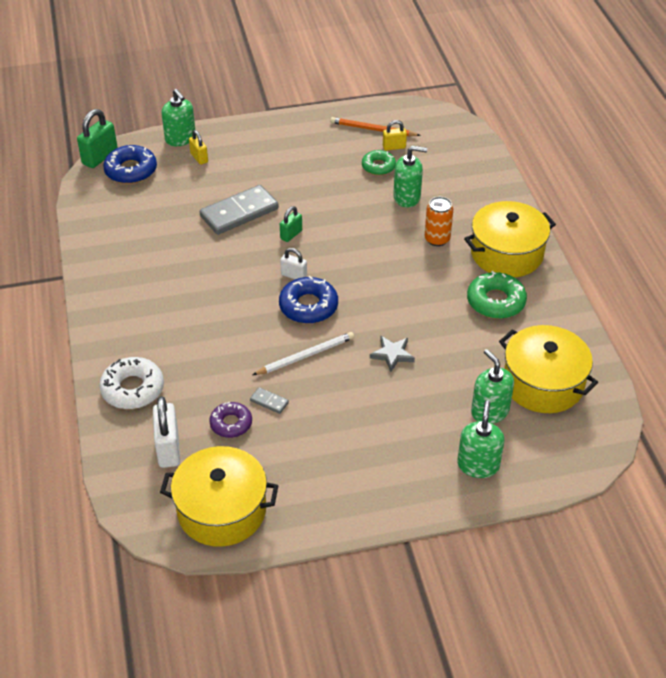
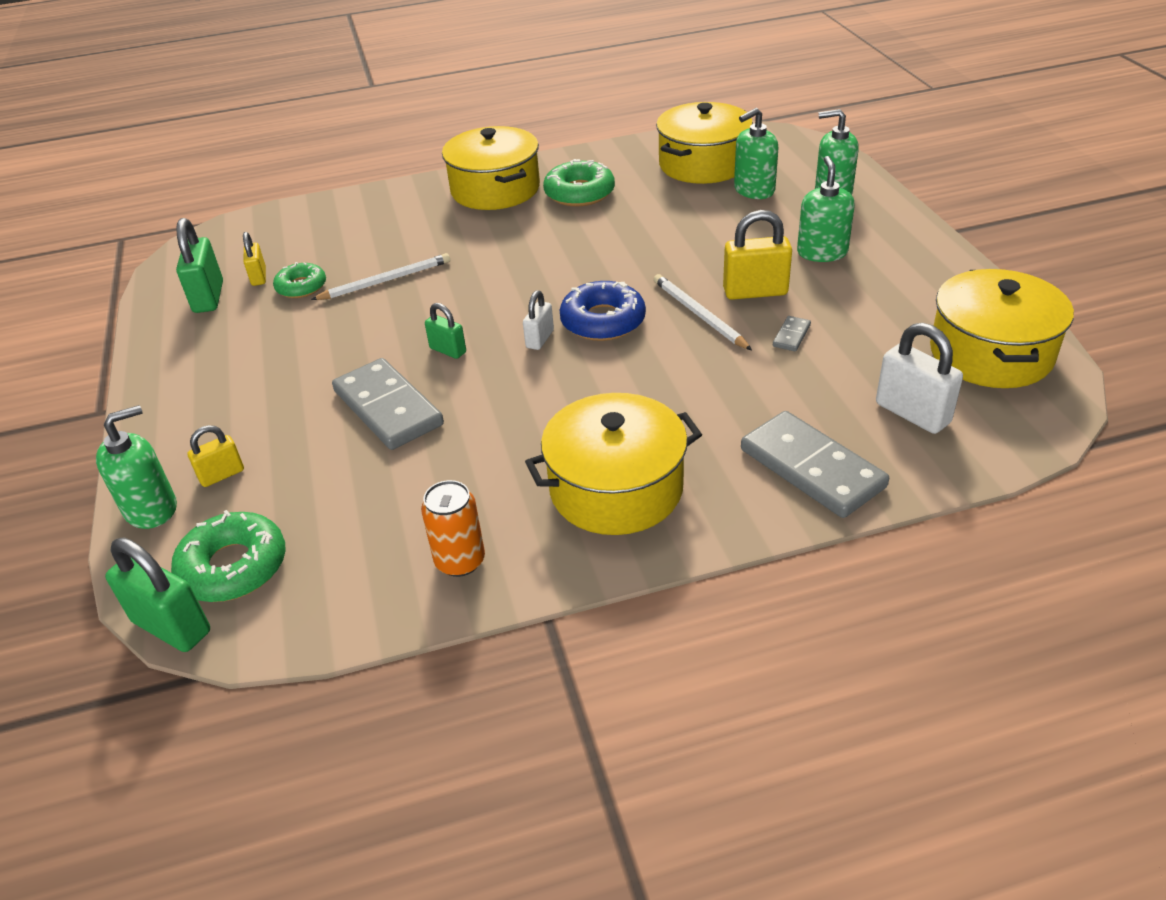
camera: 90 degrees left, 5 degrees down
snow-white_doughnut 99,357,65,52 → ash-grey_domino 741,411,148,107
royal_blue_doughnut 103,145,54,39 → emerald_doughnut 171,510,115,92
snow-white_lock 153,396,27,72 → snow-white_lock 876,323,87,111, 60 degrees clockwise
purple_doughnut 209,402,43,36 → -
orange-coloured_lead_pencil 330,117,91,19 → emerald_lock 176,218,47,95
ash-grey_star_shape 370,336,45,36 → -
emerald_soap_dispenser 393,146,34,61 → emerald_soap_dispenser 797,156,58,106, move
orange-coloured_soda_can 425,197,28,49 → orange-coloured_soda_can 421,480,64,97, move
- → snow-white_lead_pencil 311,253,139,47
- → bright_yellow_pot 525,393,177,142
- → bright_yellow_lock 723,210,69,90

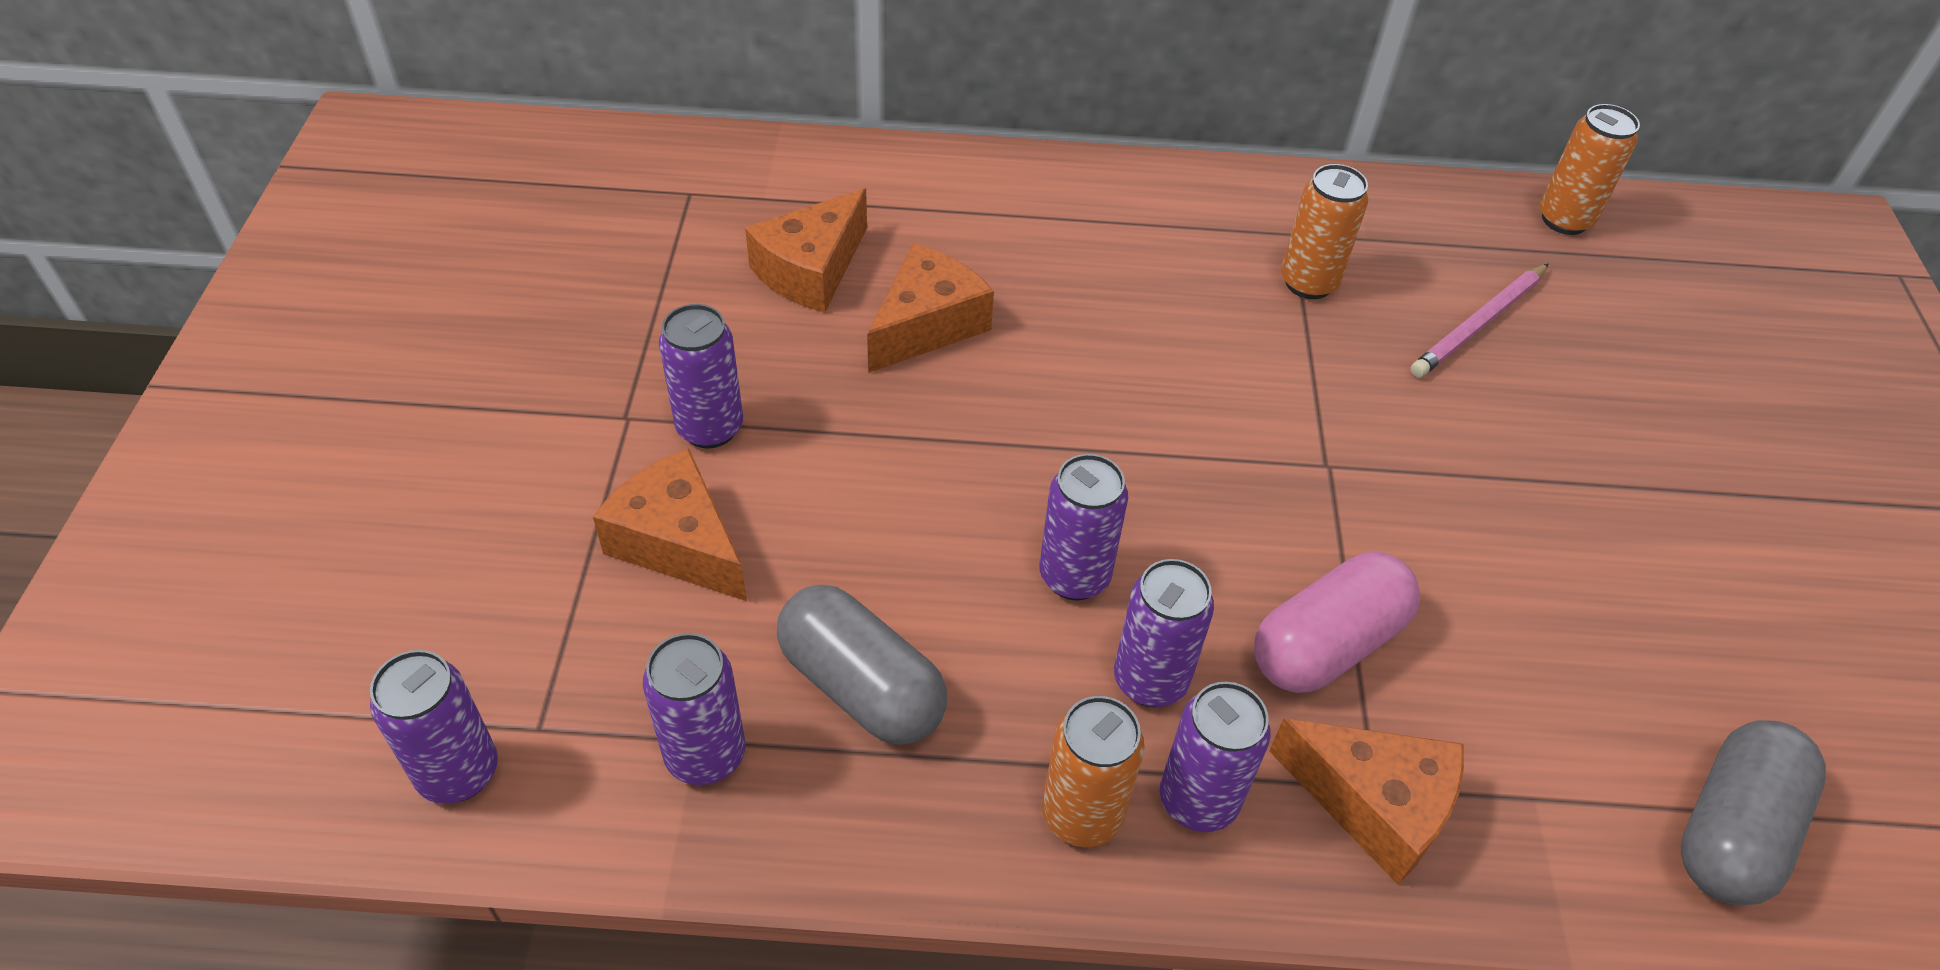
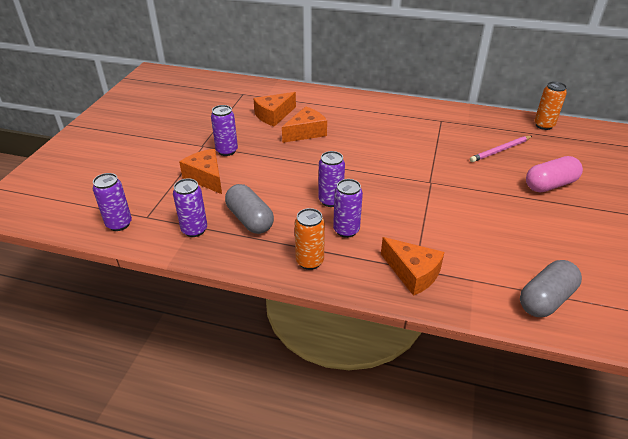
camera: 15 degrees right, 10 degrees down
purple_soda_can 1160,682,110,150 → -
rose-pink_capsule 1254,552,166,141 → rose-pink_capsule 526,156,57,36, move
orange-coloured_soda_can 1281,164,87,135 → -

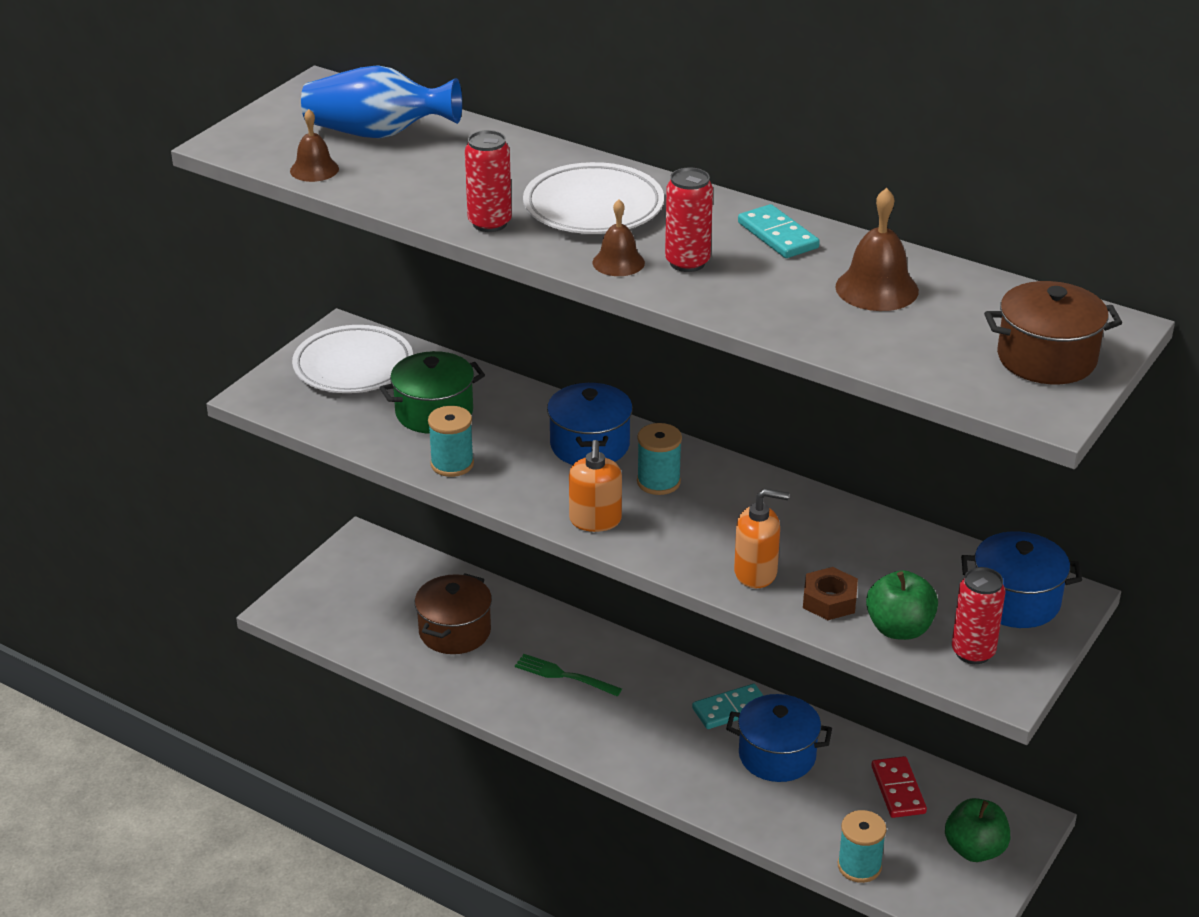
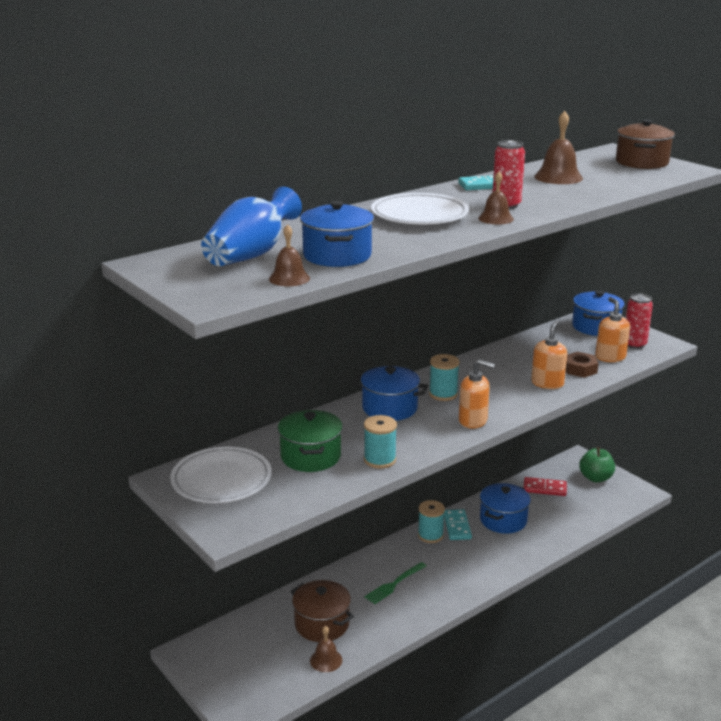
camera: 70 degrees left, 10 degrees down
scarlet_soda_can 465,130,47,102 → -
turquoise_bobbin 838,810,48,73 → turquoise_bobbin 418,500,27,43, move
emerald_apple 866,570,72,70 → orange-coloured_soap_dispenser 595,297,35,65
- → royal_blue_pot 300,200,74,67
- → brown_school_bell 310,626,32,46

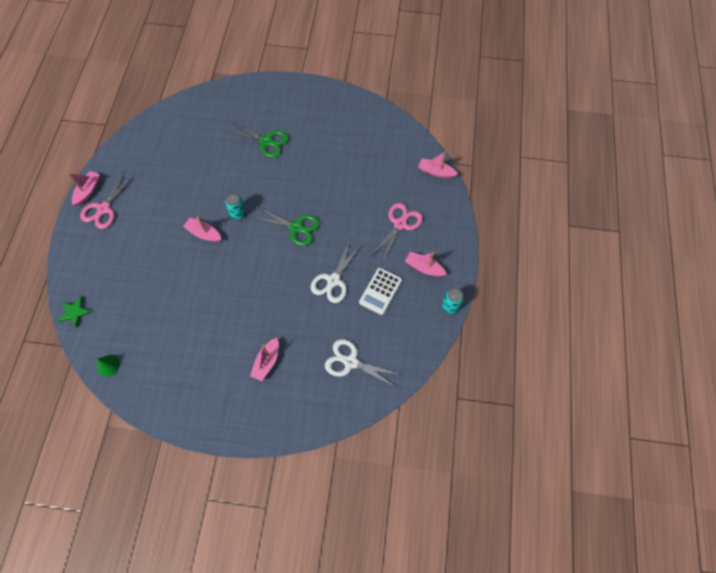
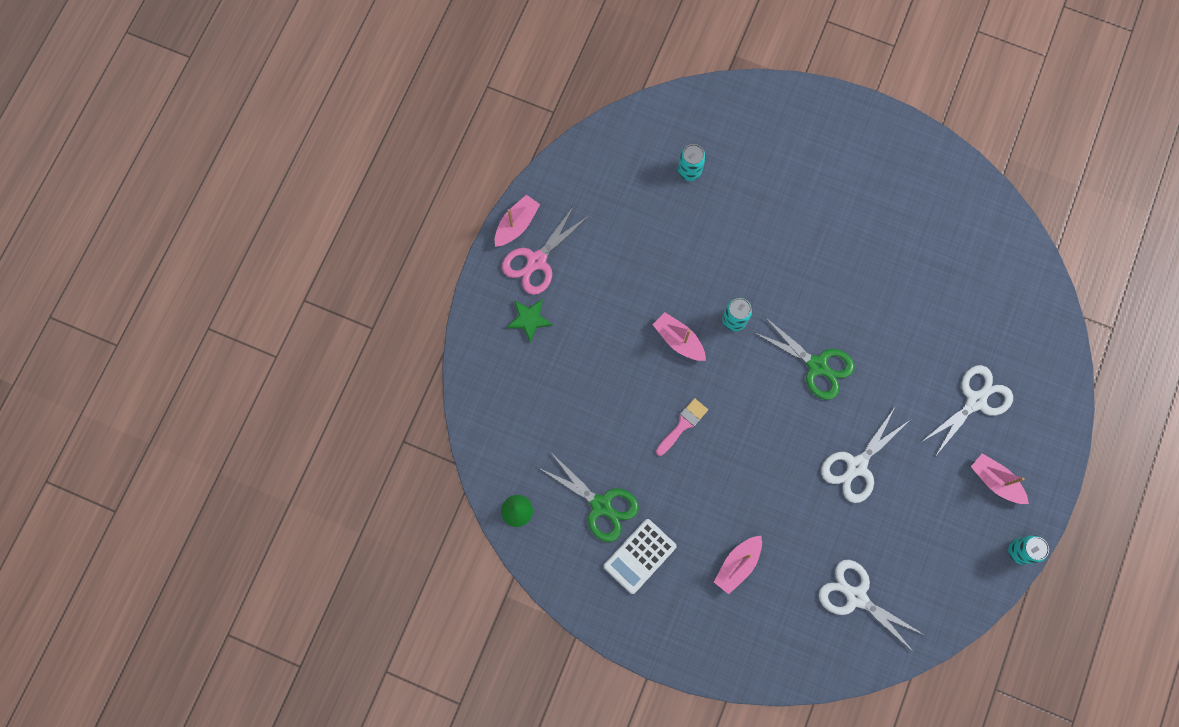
camera: 15 degrees right, 10 degrees up
emerald_star_shape 58,296,34,31 → emerald_star_shape 507,299,46,44, move
emerald_pair_of_scissors 225,122,64,36 → emerald_pair_of_scissors 539,454,100,88, move
snow-white_adding_machine 359,268,43,47 → snow-white_adding_machine 604,519,72,75, move
rose-pink_pair_of_scissors 371,203,52,58 → snow-white_pair_of_scissors 921,365,92,90
rose-pink_sailboat 418,151,40,27 → -
- → rose-pink_paint_brush 656,398,52,58
- → turquoise_soda_can 678,144,28,37

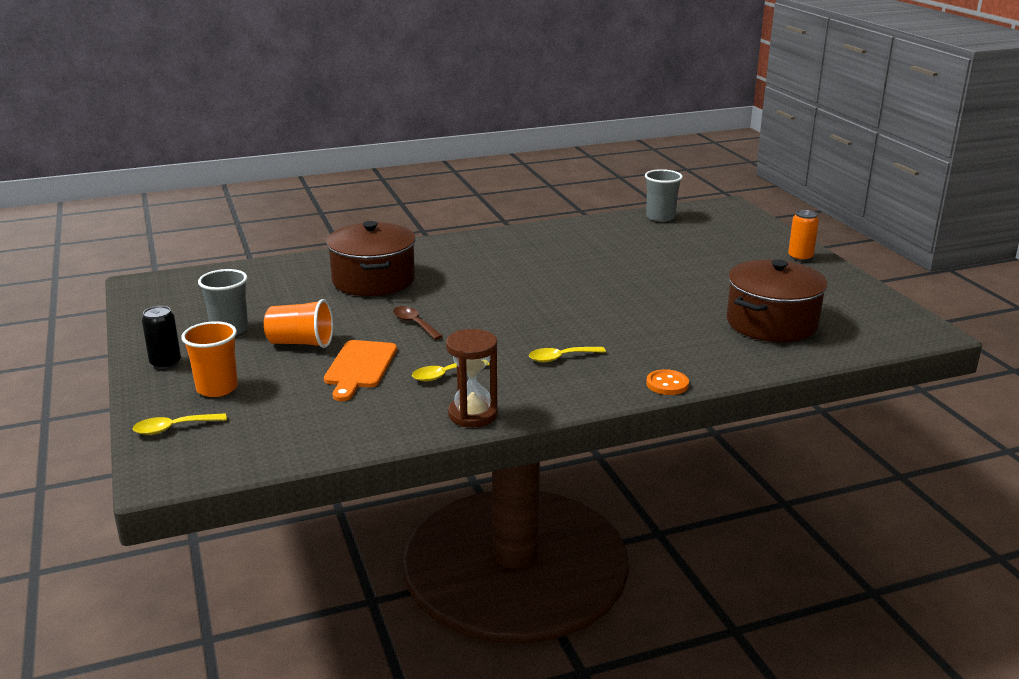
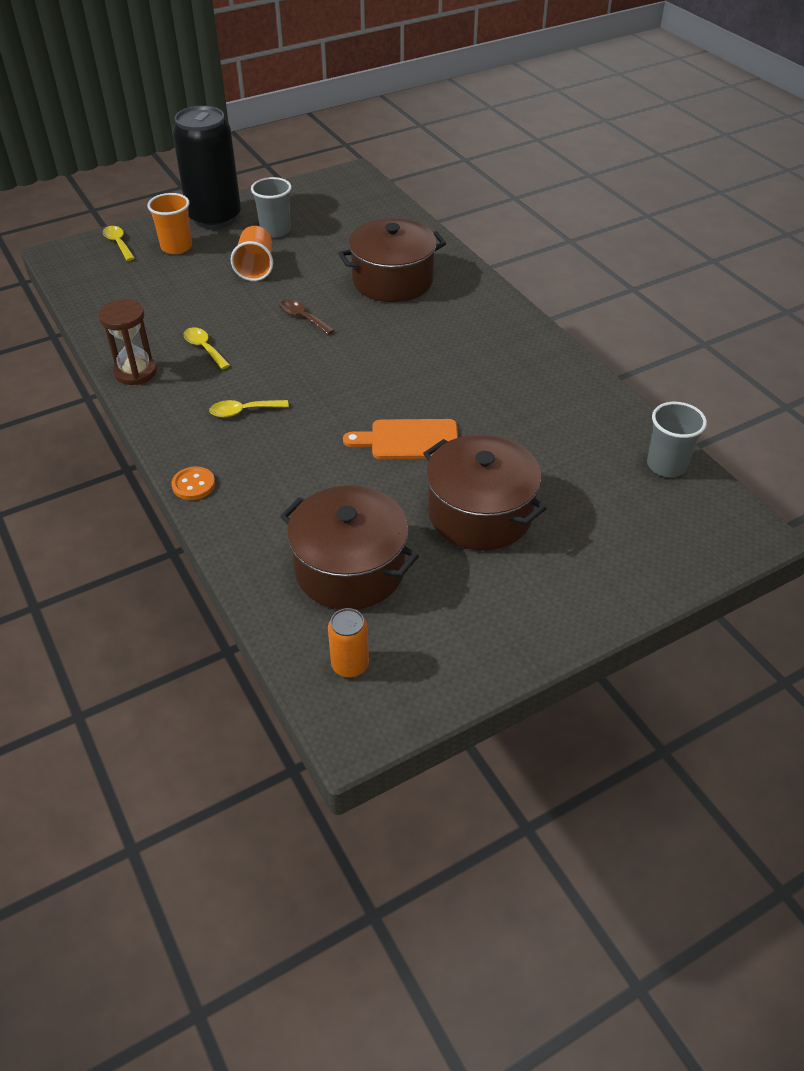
camera: 80 degrees right, 20 degrees up
black_soda_can 142,306,39,63 → black_soda_can 172,106,69,123, x2.29
orange-coloured_bread_board 324,340,73,61 → orange-coloured_bread_board 343,419,115,40, move
brown_spoon 393,306,50,34 → brown_spoon 279,299,55,36, 90 degrees counterclockwise
bright_yellow_spoon 529,347,77,15 → bright_yellow_spoon 209,400,80,17, 75 degrees counterclockwise
orange-coloured_soda_can 788,210,31,51 → orange-coloured_soda_can 328,608,41,70, move
- → brown_pot 423,434,124,117

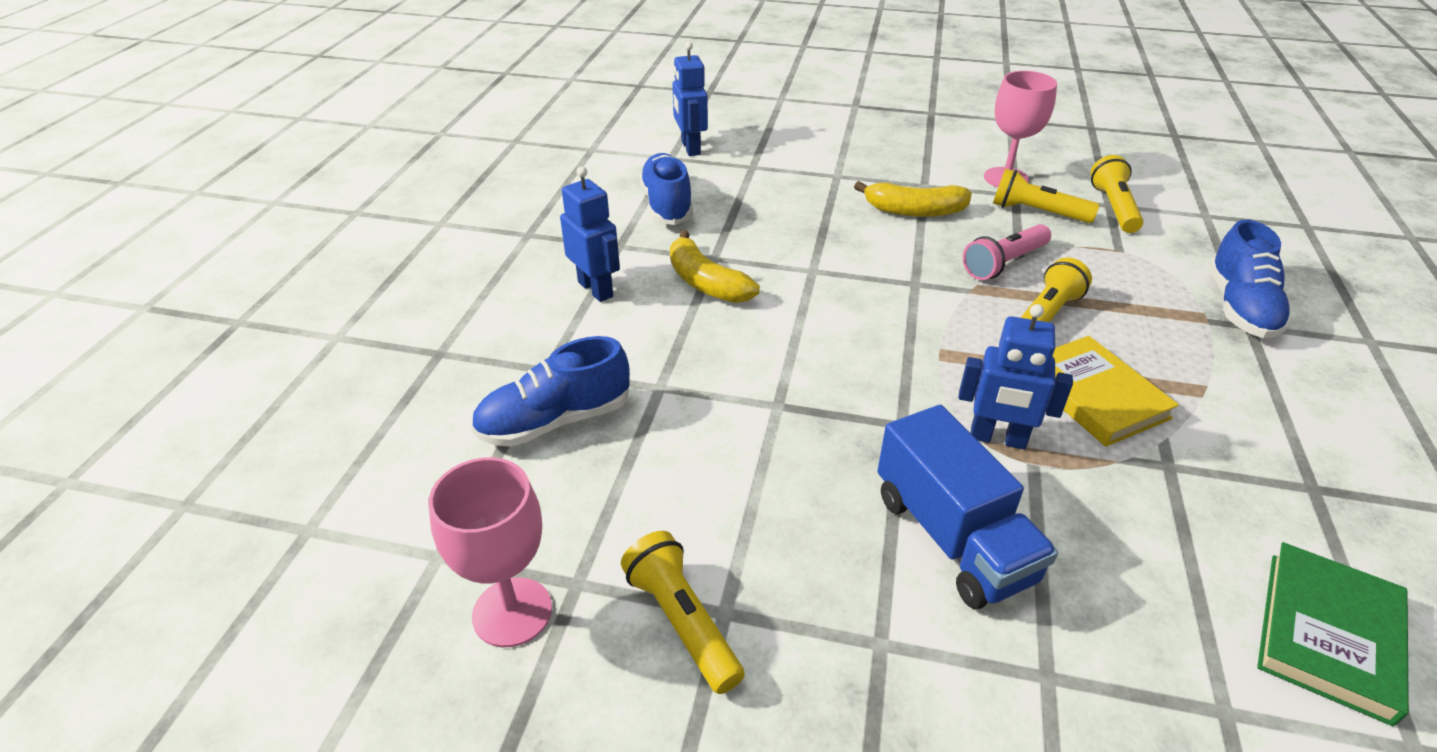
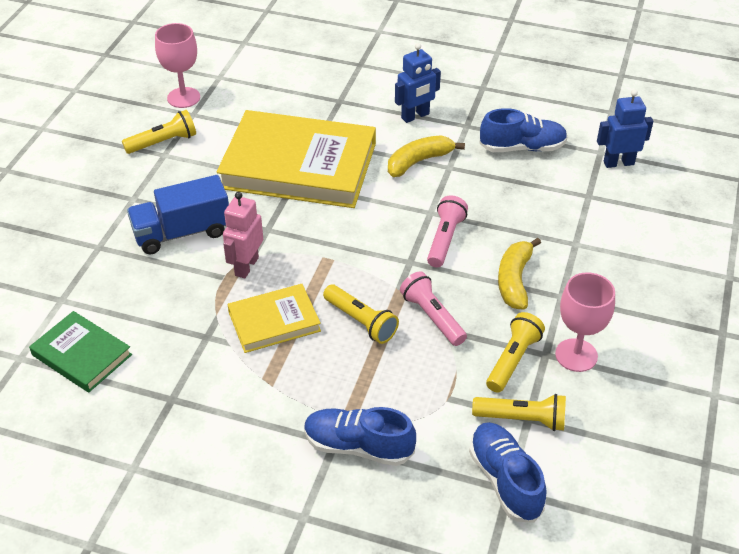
camera: 95 degrees right, 5 degrees up
royal_blue_shoe 471,336,159,111 → royal_blue_shoe 469,422,77,101, move
royal_blue_robot 958,304,115,145 → rose-pink_robot 223,192,40,87
- → bright_yellow_hardcover 217,110,159,98
- → rose-pink_pocket_torch 427,195,41,73

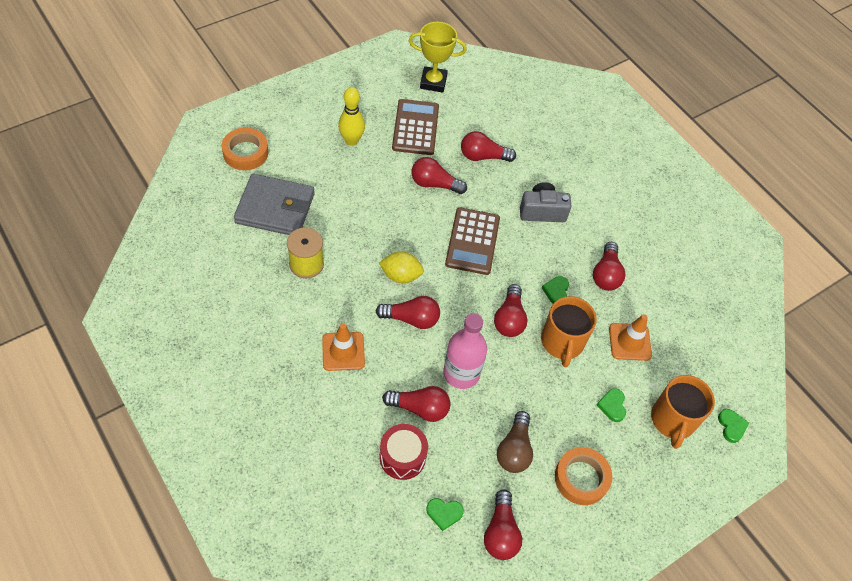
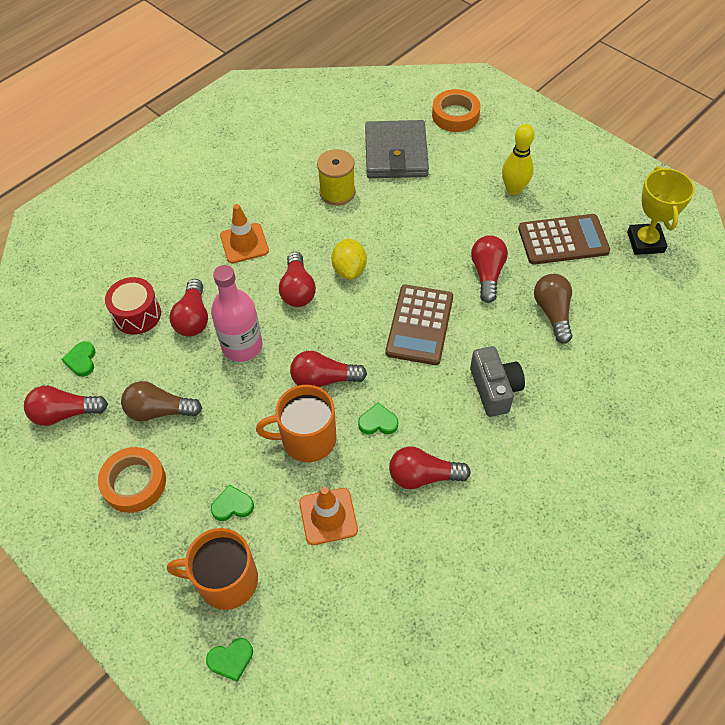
camera: 85 degrees right, 0 degrees up
brown_adding_machine 445,207,55,68 → brown_adding_machine 386,285,67,80, 75 degrees counterclockwise
scarlet_bulb 461,131,55,31 → brown_bulb 534,274,38,70

